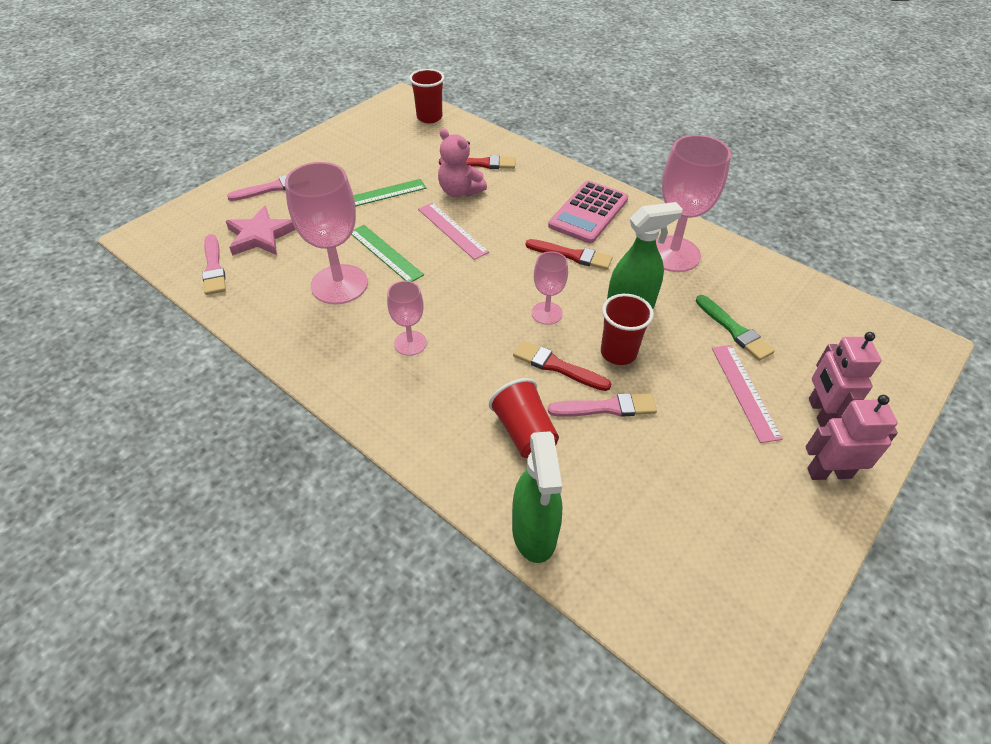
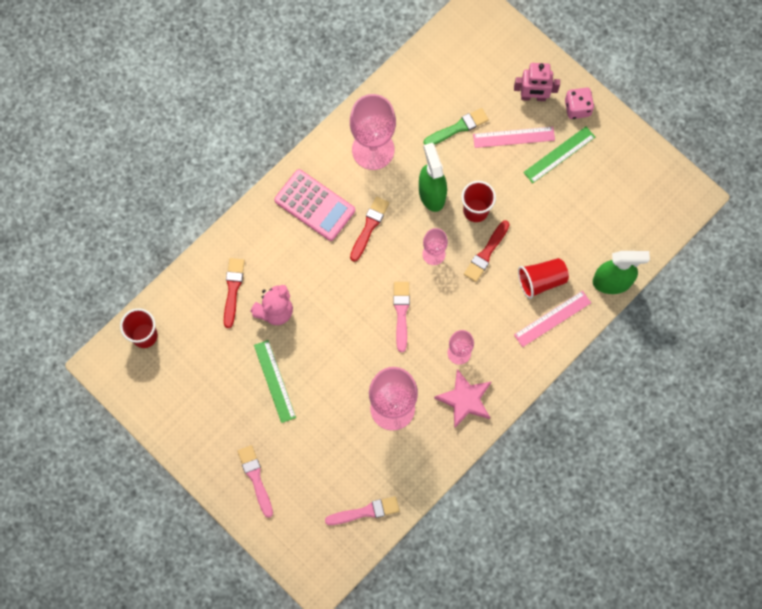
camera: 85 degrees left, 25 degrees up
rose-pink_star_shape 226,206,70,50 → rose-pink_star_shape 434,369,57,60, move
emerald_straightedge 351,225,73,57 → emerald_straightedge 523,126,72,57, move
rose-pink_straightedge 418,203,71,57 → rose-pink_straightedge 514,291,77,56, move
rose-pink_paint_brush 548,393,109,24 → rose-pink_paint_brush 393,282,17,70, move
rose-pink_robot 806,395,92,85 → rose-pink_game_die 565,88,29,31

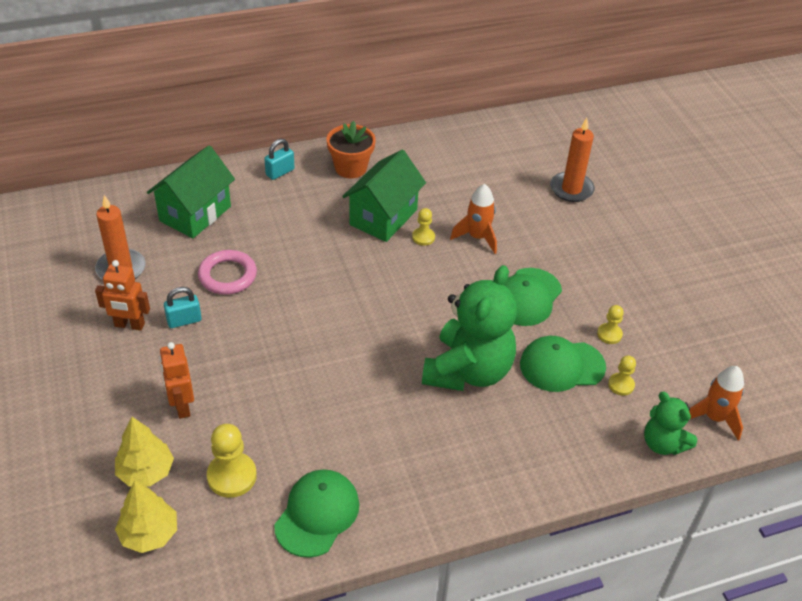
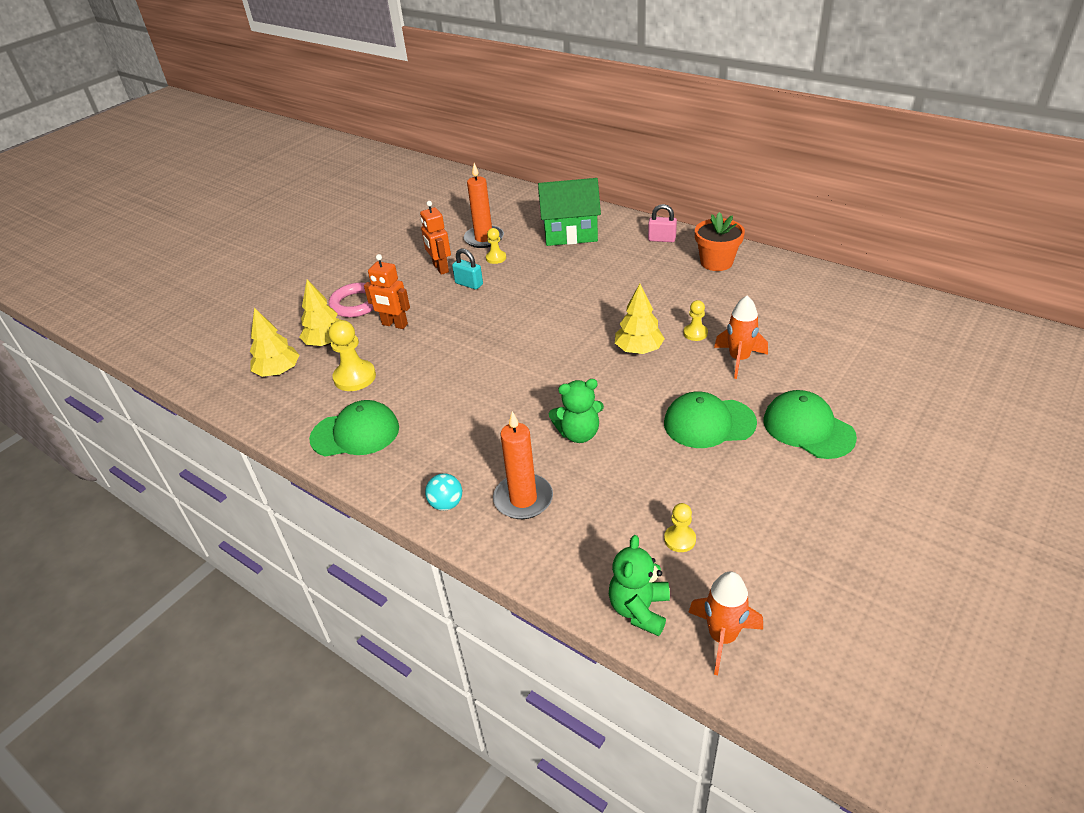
camera: 60 degrees right, 5 degrees down
orange-coloured_robot 159,342,35,77 → orange-coloured_robot 364,254,46,75, 105 degrees counterclockwise
rose-pink_ring 198,250,59,45 → rose-pink_ring 329,283,45,34, move
turquoise_lock 264,139,31,41 → rose-pink_lock 648,204,29,38
emerald_toy_house 342,150,84,92 → -
emerald_stuffed_bear 422,265,95,126 → emerald_stuffed_bear 549,379,55,64, x0.54
emerald_cap 520,336,86,56 → emerald_cap 763,390,94,69, move
orange-coloured_pillar_candle 550,118,45,84 → orange-coloured_pillar_candle 493,411,60,108, move
bright_yellow_game_pawn 597,305,27,39 → bright_yellow_game_pawn 486,228,20,36, move
- → turquoise_sphere 425,473,37,38
- → bright_yellow_fir_tree 615,284,50,70

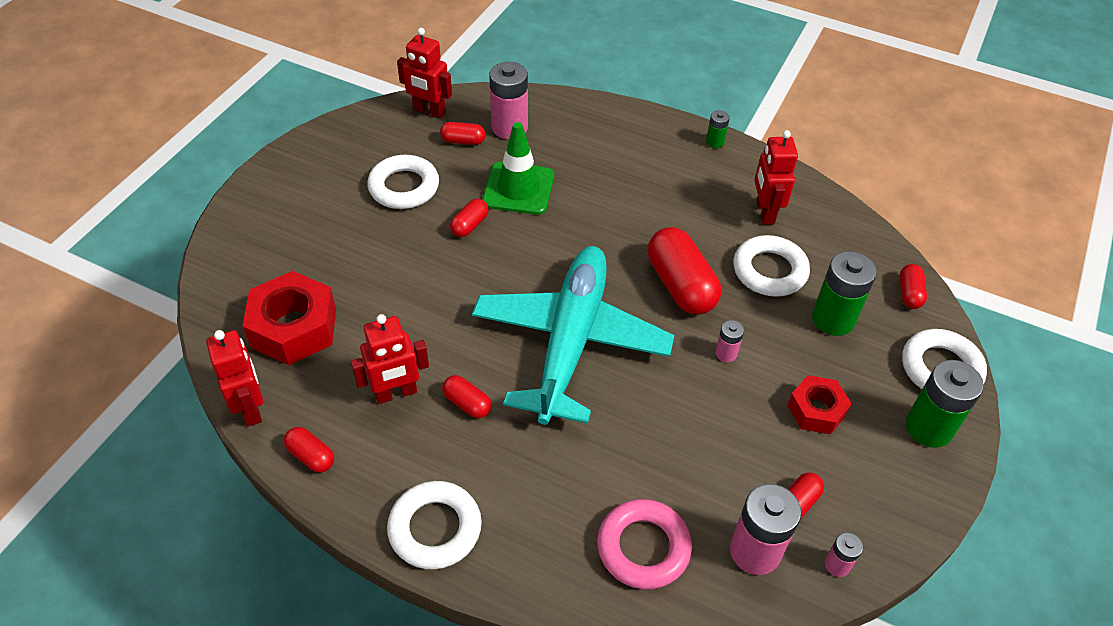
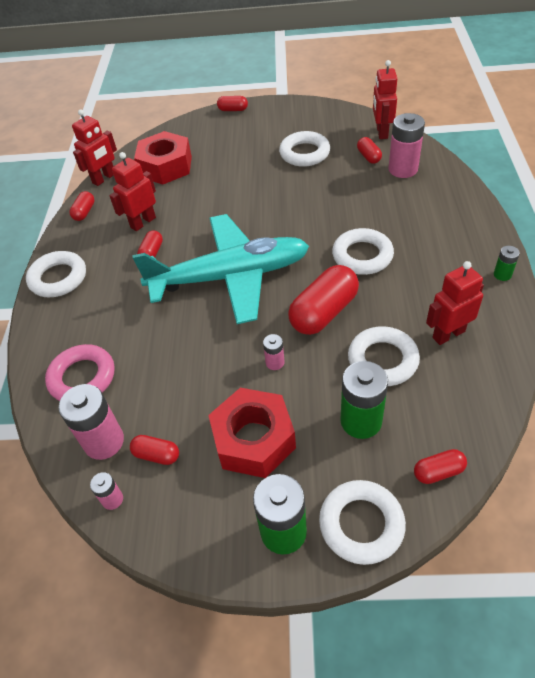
camera: 70 degrees right, 0 degrees up
scarlet_robot 351,314,78,90 → scarlet_robot 110,152,46,79, 90 degrees clockwise
scarlet_capsule 450,199,39,38 → scarlet_capsule 217,96,31,15, move
emerald_road_cone 482,122,72,93 → -
scarlet_hexagon_nut 787,375,65,59 → scarlet_hexagon_nut 208,388,88,90, x1.66
- → snow-white_ring 332,228,62,47

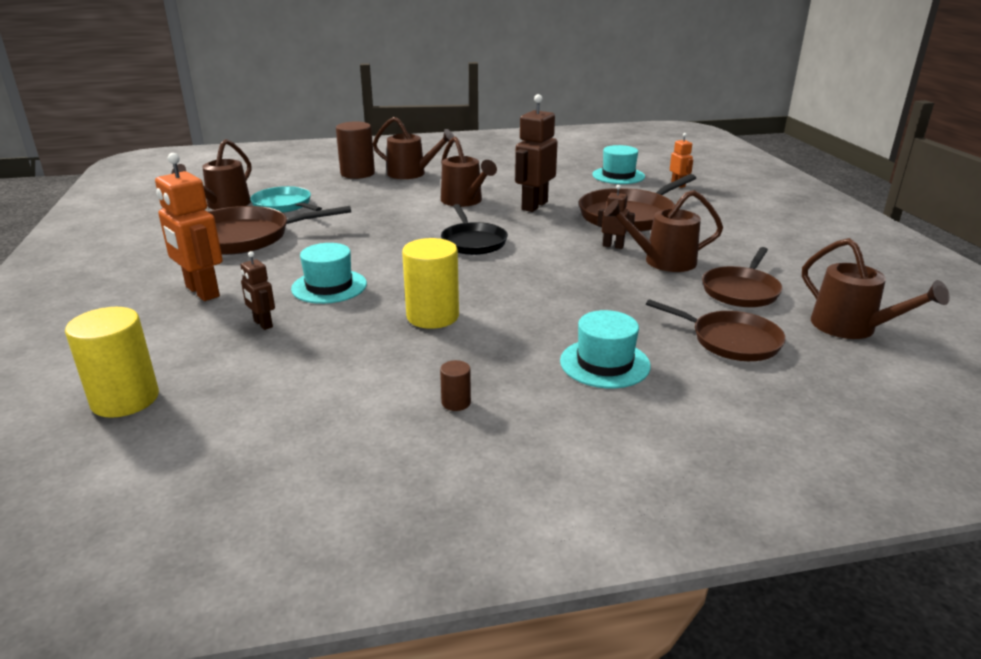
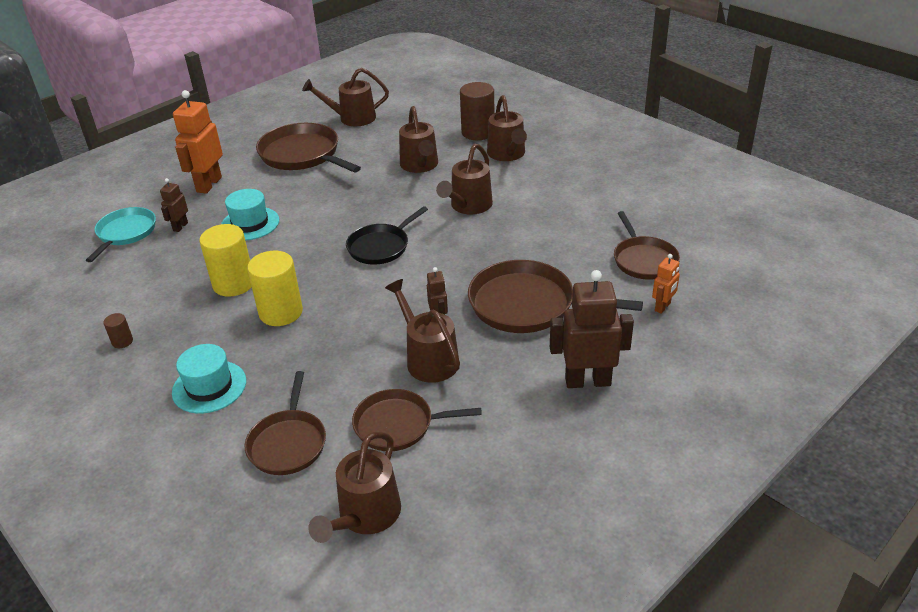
camera: 60 degrees right, 10 degrees up
bright_yellow_solid_cylinder 65,307,94,111 → bright_yellow_solid_cylinder 247,251,56,75, move
turquoise_pan 250,186,72,27 → turquoise_pan 86,207,70,55, move
brown_robot 515,94,43,118 → brown_robot 550,270,84,118, move
turquoise_top_hat 592,145,53,39 → brown_pan 614,211,66,69
- → brown_watering_can 399,106,39,67

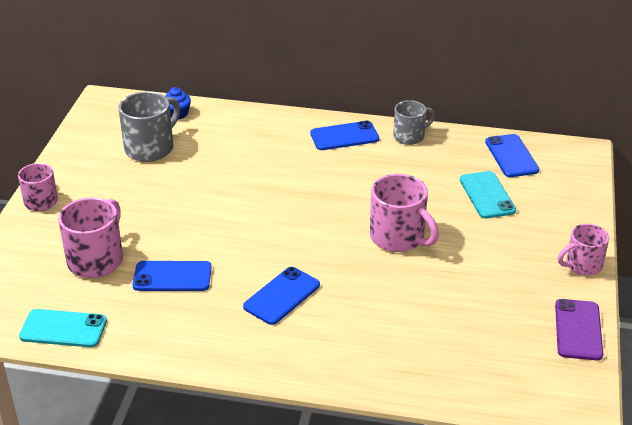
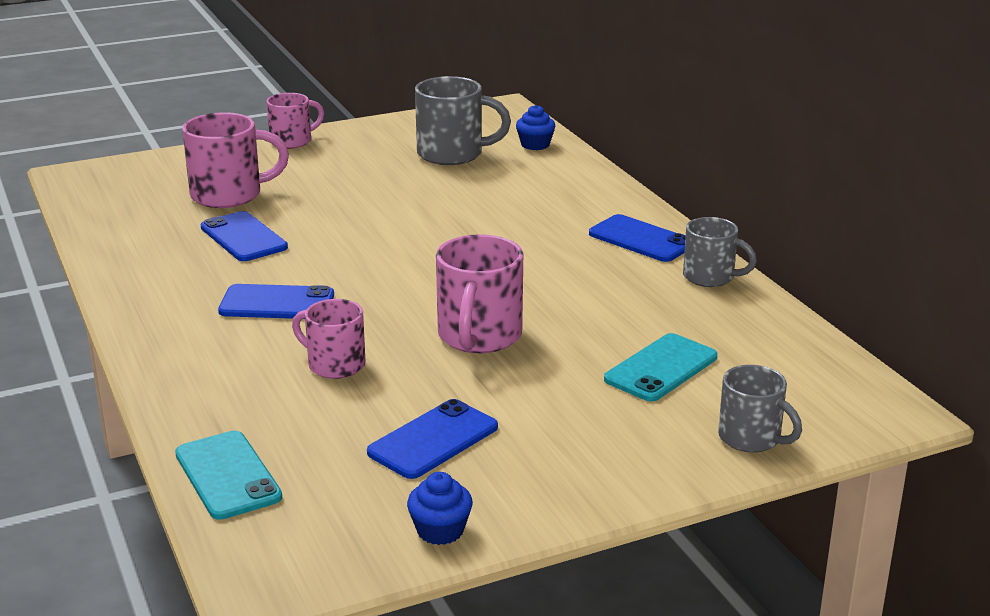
camera: 55 degrees right, 10 degrees down
turquoise_mobile_phone 19,309,88,38 → turquoise_mobile_phone 175,431,107,89, move
royal_blue_mobile_phone 485,134,54,43 → royal_blue_mobile_phone 367,399,131,80, move
purple_mobile_phone 555,299,48,62 → royal_blue_cupcake 407,472,66,73
rose-pink_tea_mug 558,224,51,52 → rose-pink_tea_mug 292,299,73,80, move
- → ash-grey_tea_mug 718,365,84,87

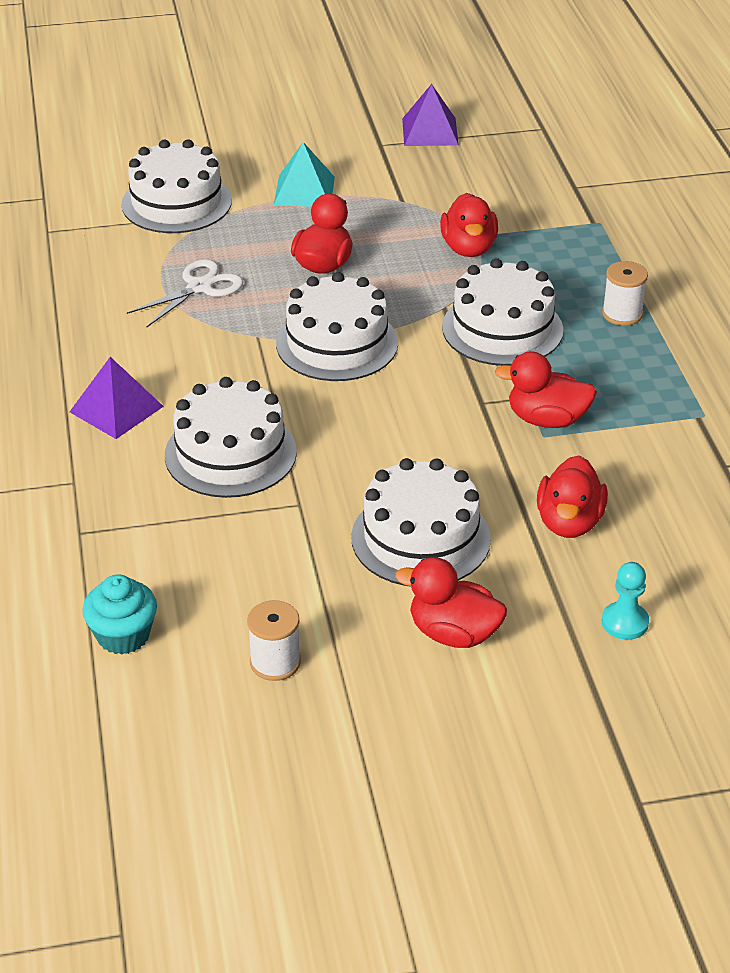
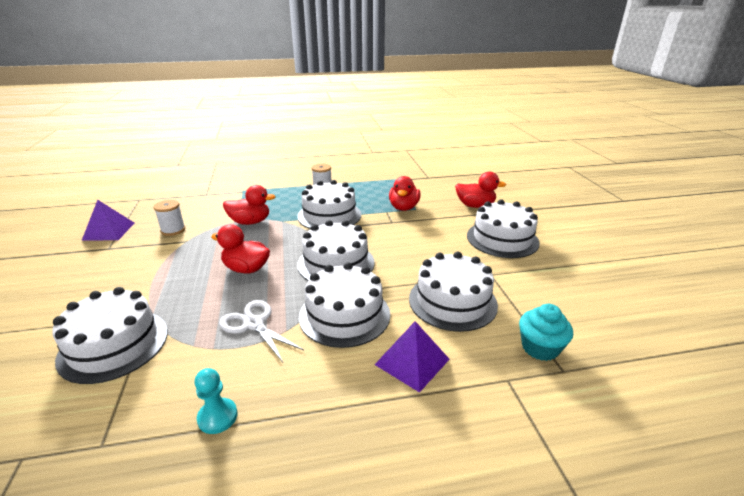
camera: 90 degrees left, 10 degrees down
turquoise_cupcake 82,574,75,81 → turquoise_cupcake 519,304,54,57, move
snow-white_bobbin 247,600,54,81 → snow-white_bobbin 154,200,31,36, move
turquoise_solid_pyramid 274,142,61,65 → -
scarlet_rubber_duck 395,557,112,91 → -
turquoise_game_pawn 602,562,47,78 → turquoise_game_pawn 194,368,44,66, move
- → snow-white_layer_cake 299,262,91,86

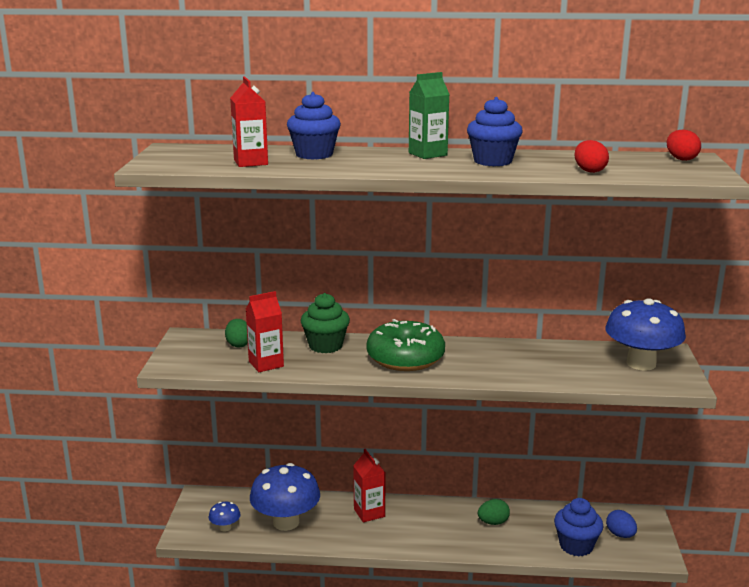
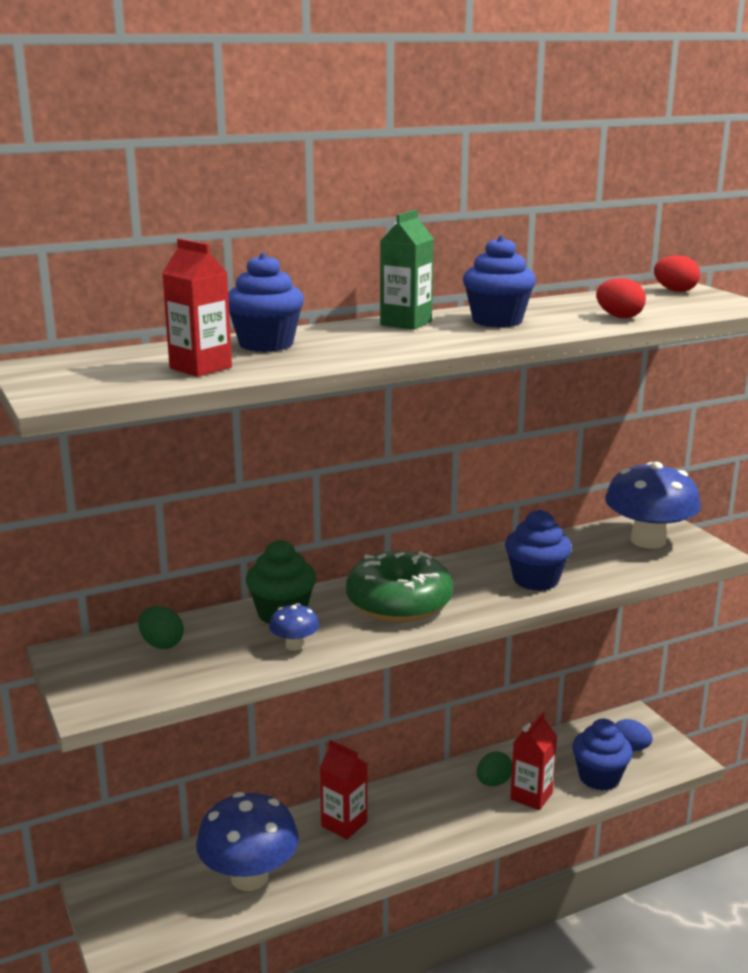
camera: 30 degrees left, 0 degrees up
royal_blue_mushroom 209,502,32,30 → royal_blue_mushroom 269,603,50,48, move
scarlet_milk_carton 246,291,38,81 → scarlet_milk_carton 510,712,47,98, move
- → royal_blue_cupcake 505,509,67,82

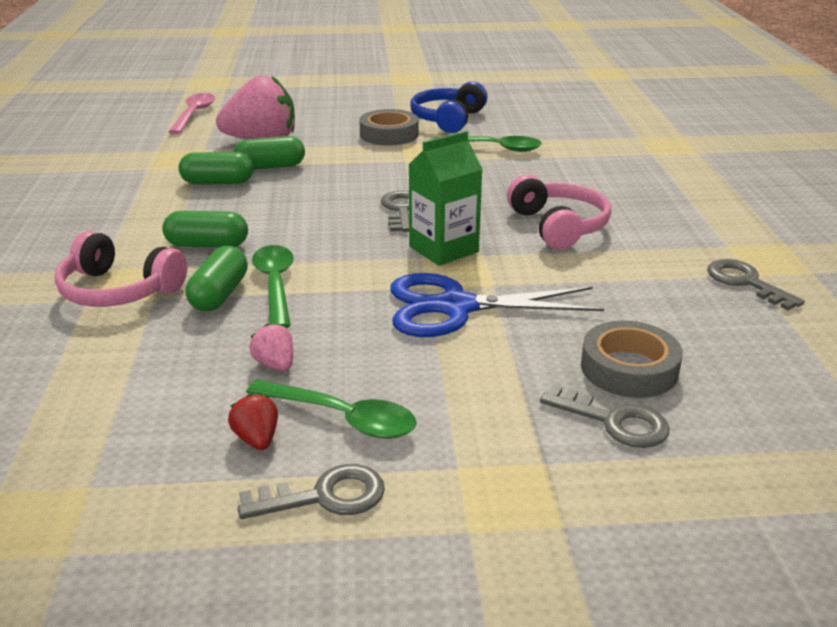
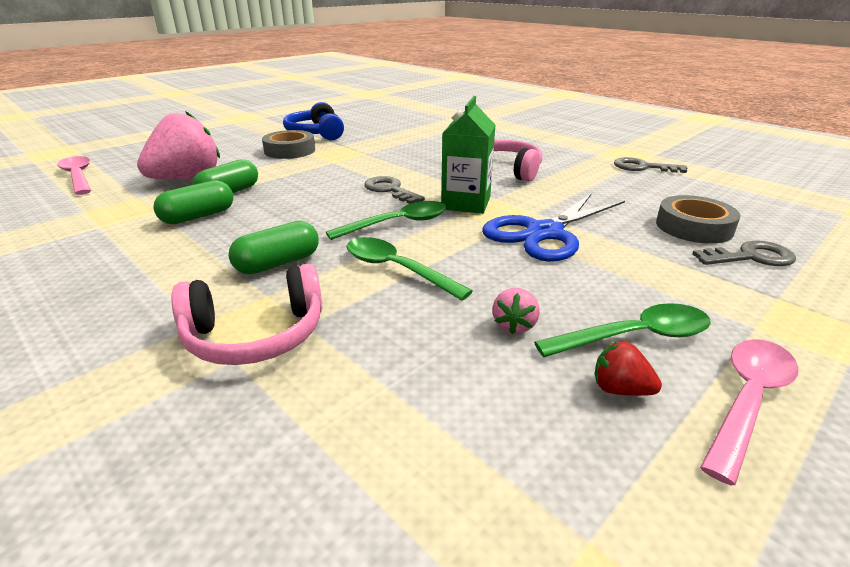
camera: 40 degrees left, 0 degrees up
emerald_capsule 186,246,62,65 → -
ash-grey_key 238,464,147,55 → rose-pink_spoon 700,339,98,146
rose-pink_strawberry 249,324,44,47 → rose-pink_strawberry 492,288,48,46, 90 degrees counterclockwise
emerald_spoon 432,136,110,16 → emerald_spoon 326,201,121,39, move

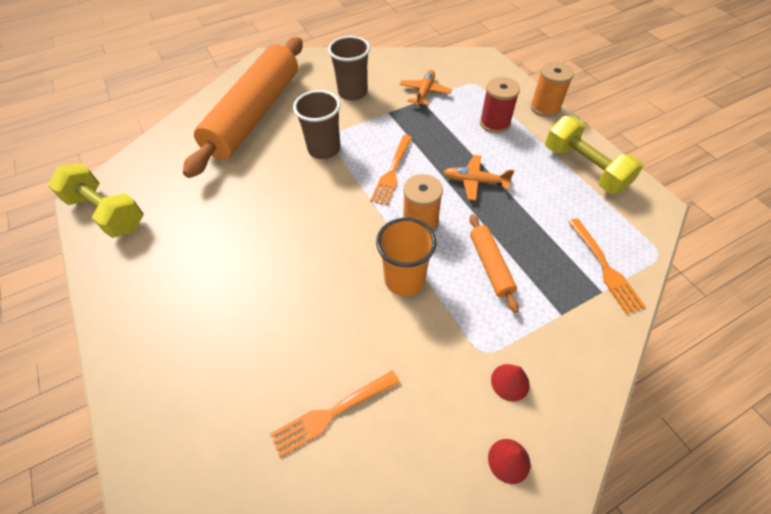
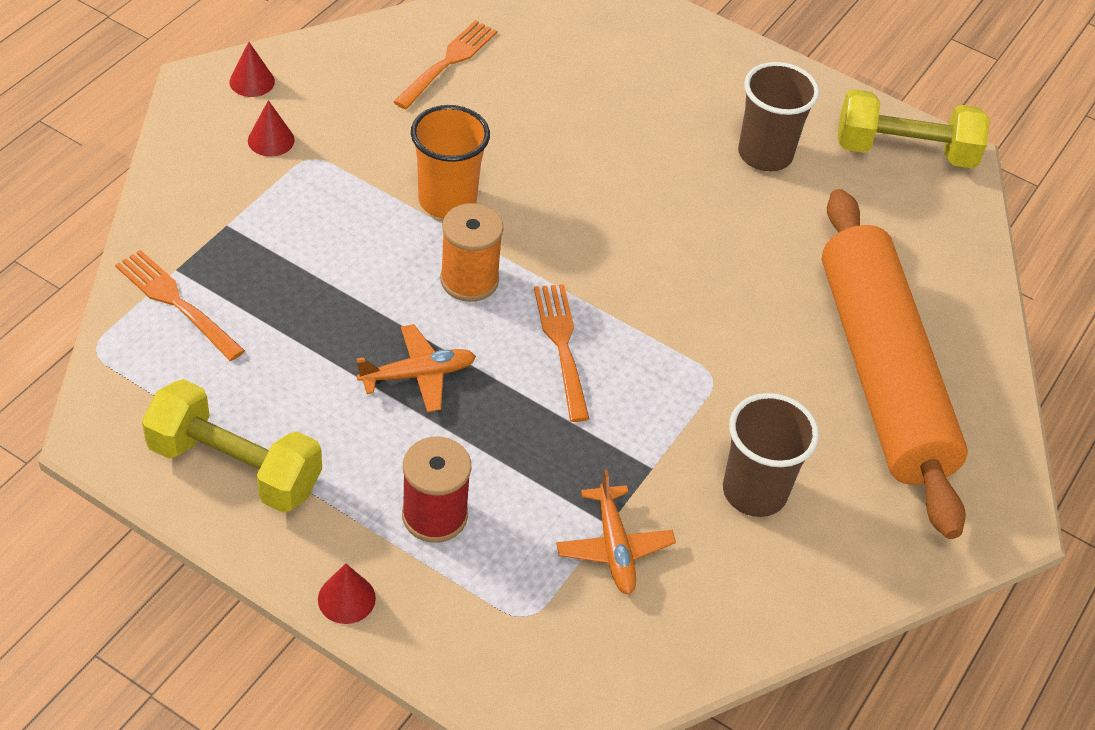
camera: 145 degrees right, 5 degrees down
brown_cup 293,90,48,69 → brown_cup 738,62,81,109, move
orange-coloured_rolling_pin 469,214,50,99 → -
orange-coloured_bobbin 530,62,44,55 → scarlet_cone 318,563,58,61

